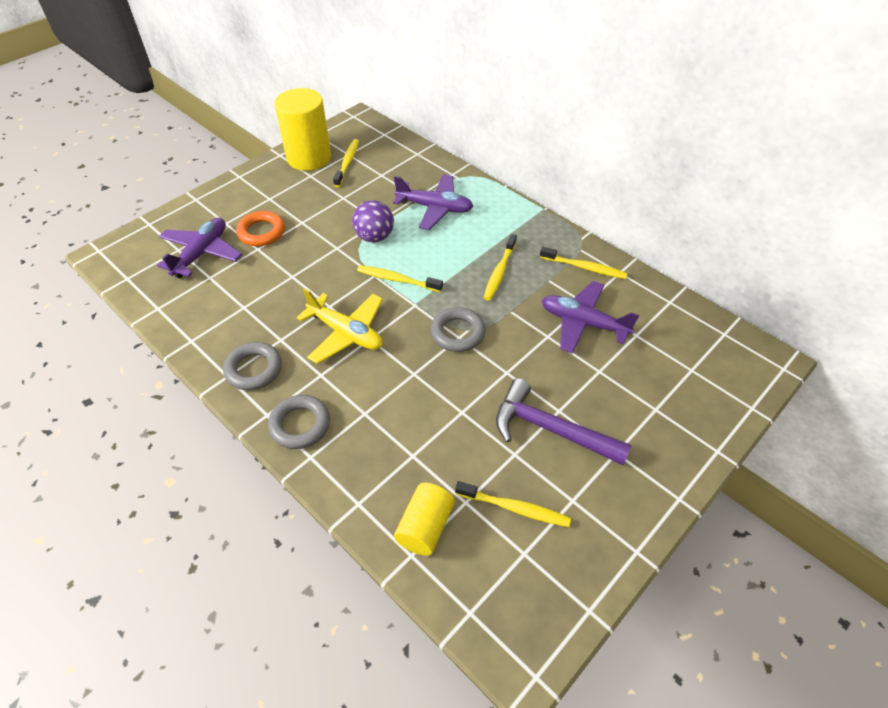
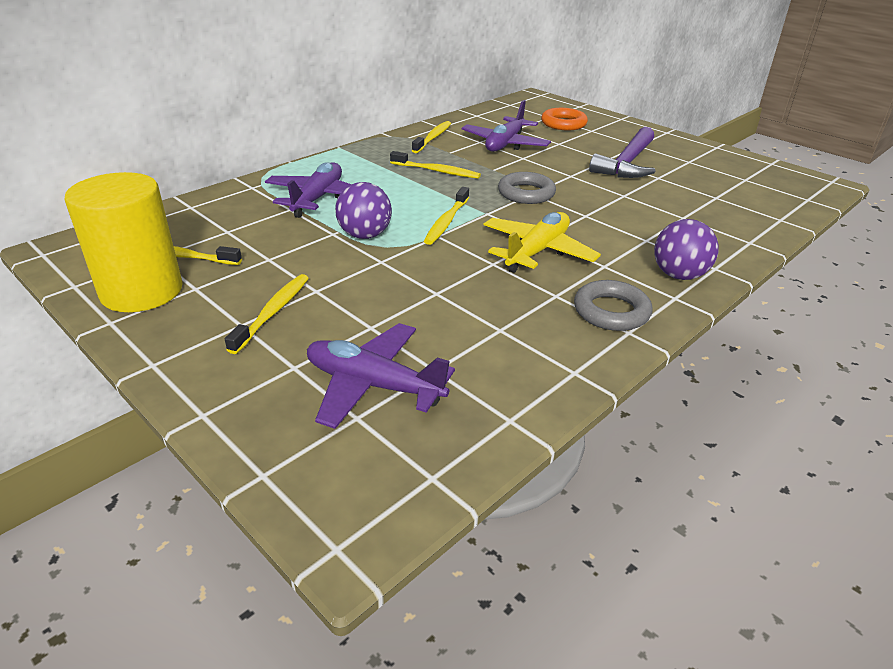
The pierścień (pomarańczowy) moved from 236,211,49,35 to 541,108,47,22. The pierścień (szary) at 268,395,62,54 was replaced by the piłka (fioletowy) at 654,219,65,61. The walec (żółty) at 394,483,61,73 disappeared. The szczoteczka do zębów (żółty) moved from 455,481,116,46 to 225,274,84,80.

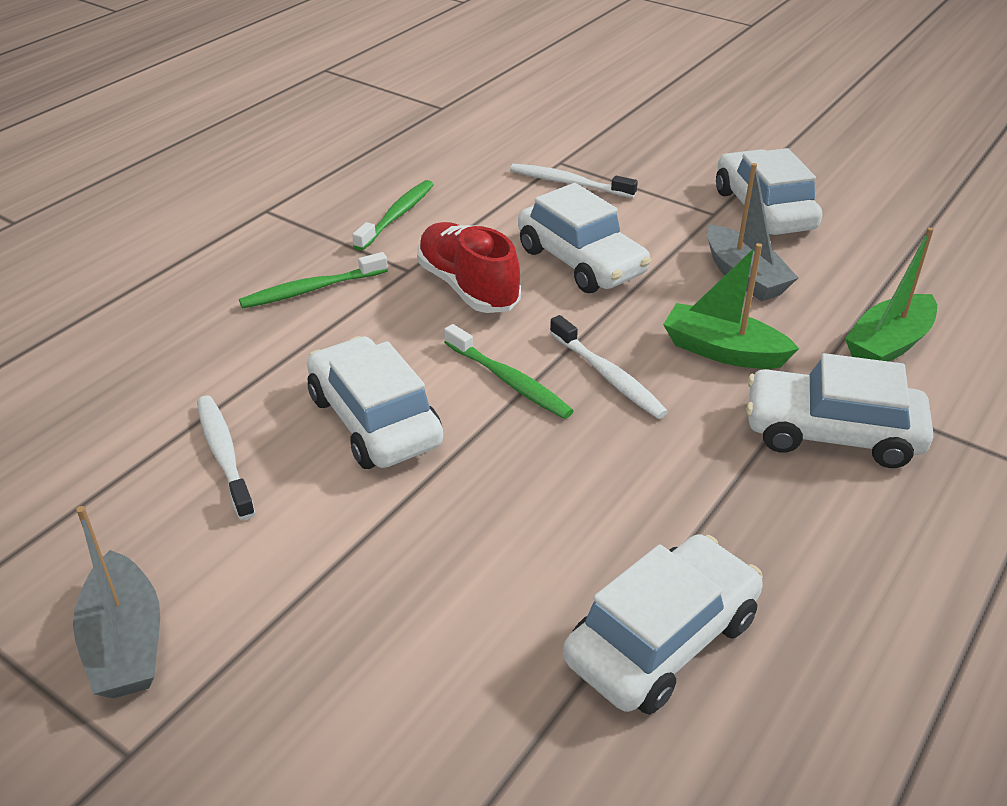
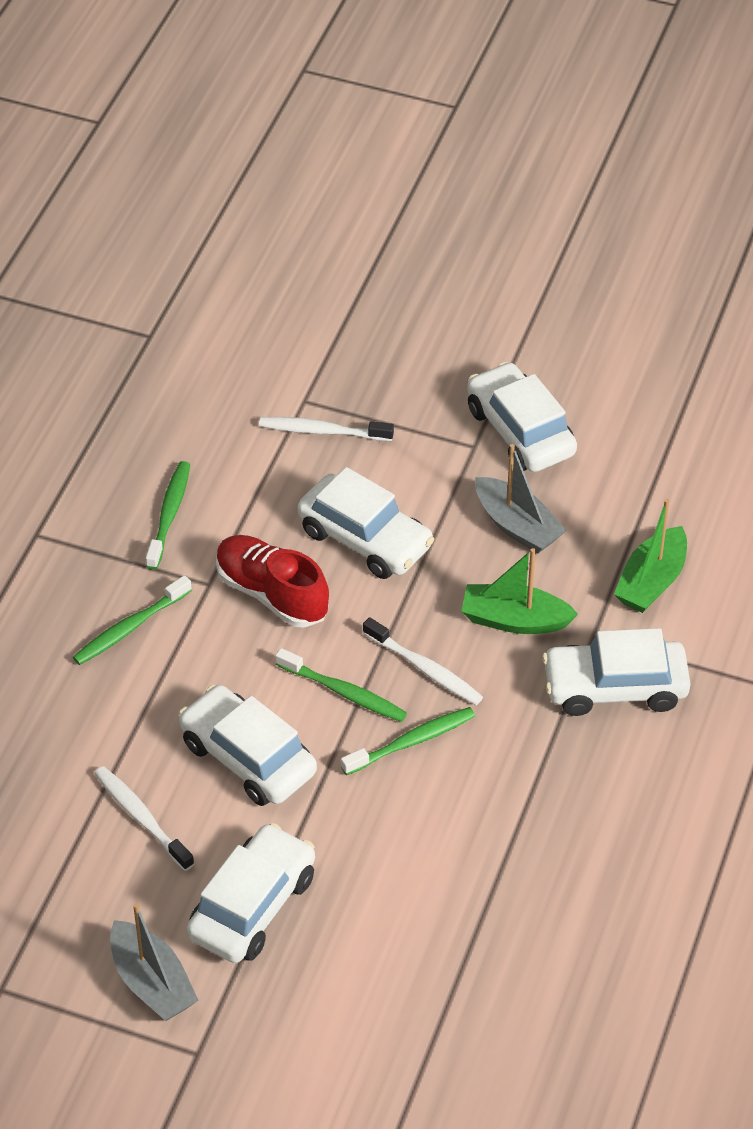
The samochód (biały) moved from 563,534,200,181 to 186,823,129,140. The szczoteczka do zębów (zielony) at 341,707,134,68 appeared.

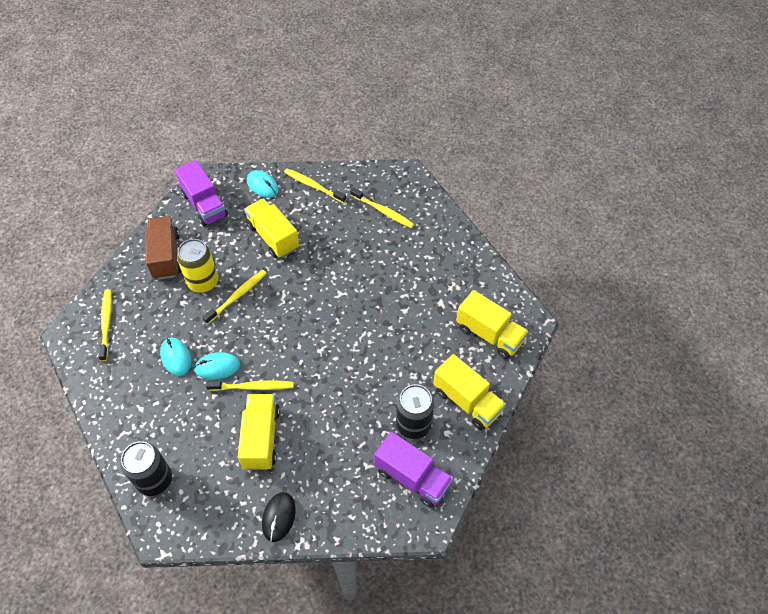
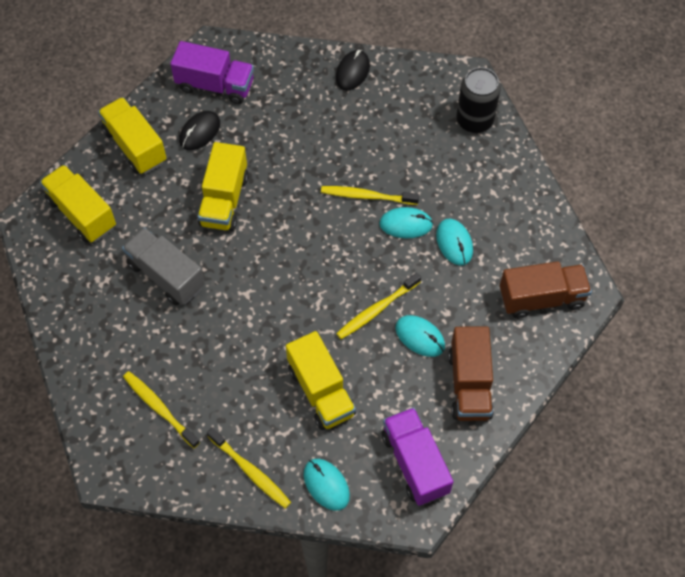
The szczoteczka do zębów (żółty) at 98,289,14,72 was replaced by the ciężarówka (brązowy) at 500,261,92,58. The puszka (żółty) at 177,239,41,54 was replaced by the myszka (turkusowy) at 395,315,50,42. The ciężarówka (żółty) moved from 238,394,42,76 to 198,142,51,89. The ciężarówka (fioletowy) at 374,432,79,76 turned 150 degrees clockwise. The puszka (czarny) at 396,384,38,55 was replaced by the myszka (czarny) at 179,111,41,39. The ciężarówka (szary) at 122,227,83,78 appeared.

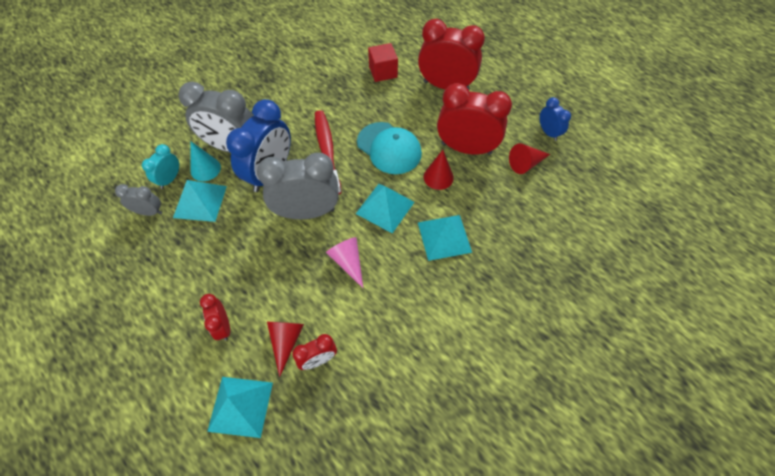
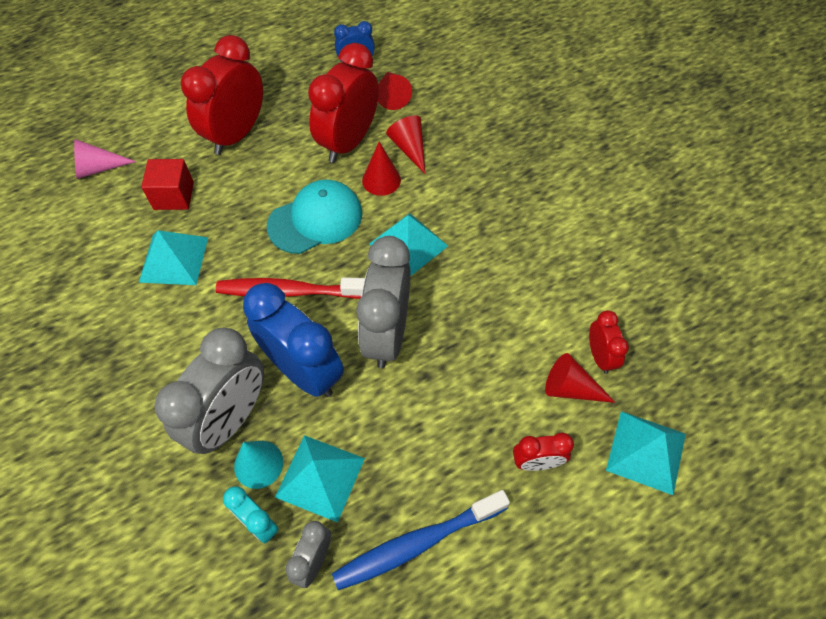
The stożek (różowy) moved from 326,237,37,51 to 74,139,62,40. The piramida (turkusowy) moved from 418,215,54,46 to 139,230,69,55. The szczoteczka do zębów (niebieski) at 332,490,178,100 appeared. The stożek (czerwony) at 386,115,39,59 appeared.

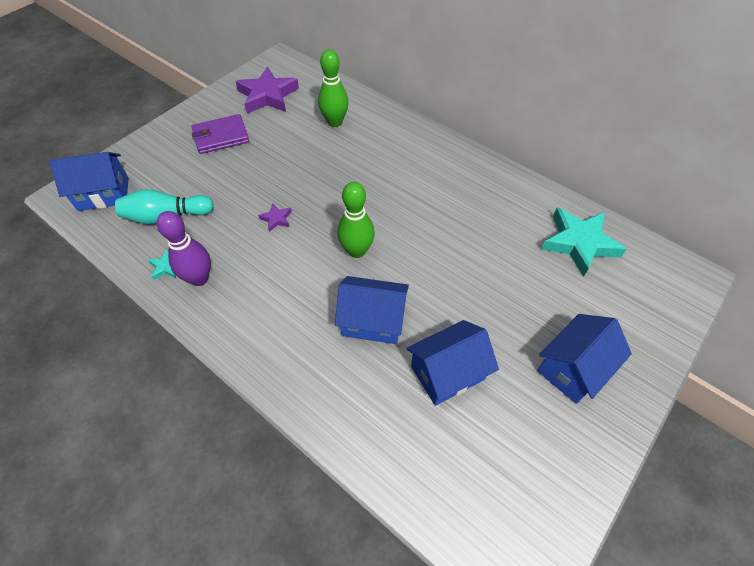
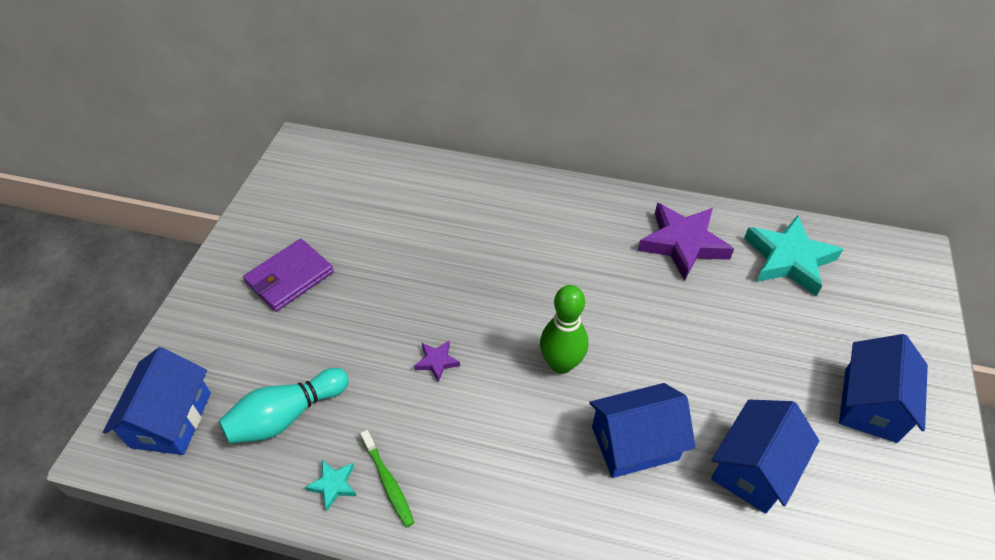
The domek (niebieski) at 49,152,80,59 turned 45 degrees counterclockwise. The kręgiel (fioletowy) at 157,211,54,75 was replaced by the szczoteczka do zębów (zielony) at 360,430,55,97. The gwiazda (fioletowy) moved from 235,67,64,46 to 638,203,96,78. The kręgiel (zielony) at 318,49,31,78 disappeared.

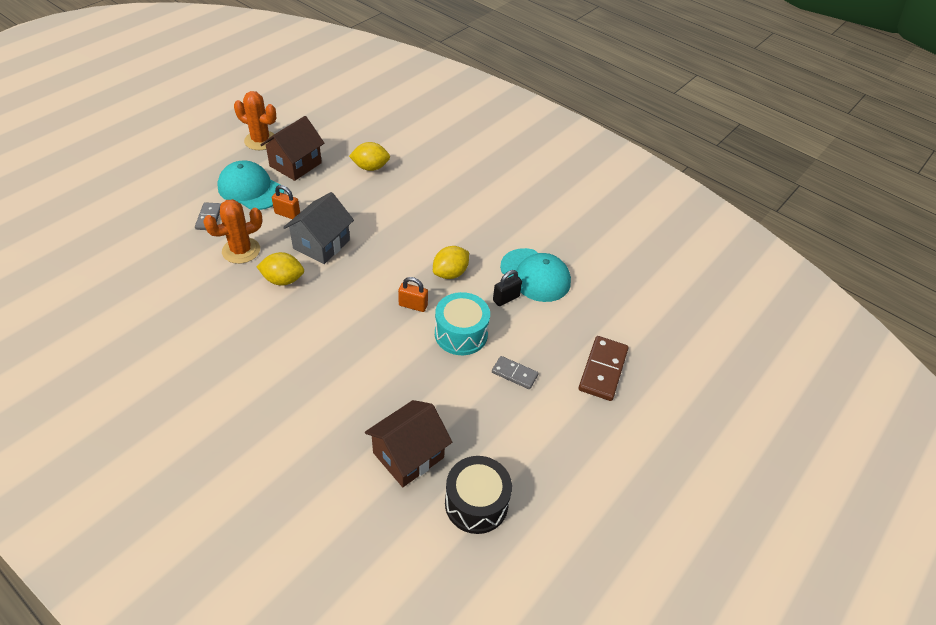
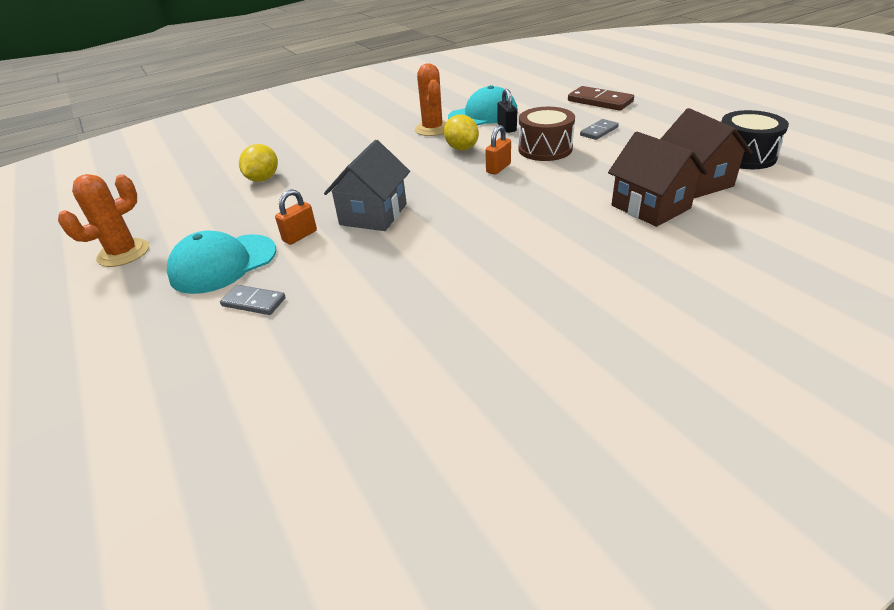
The kaktus (pomarańczowy) moved from 203,199,60,65 to 415,63,31,73. The cytryna (żółty) at 256,252,48,34 disappeared. The domek (brązowy) moved from 260,116,64,65 to 608,131,100,96. The domek (szary) at 283,192,71,72 turned 60 degrees clockwise. The bęben (turkusowy) at 435,292,55,63 became the bęben (brązowy) at 518,107,57,54.

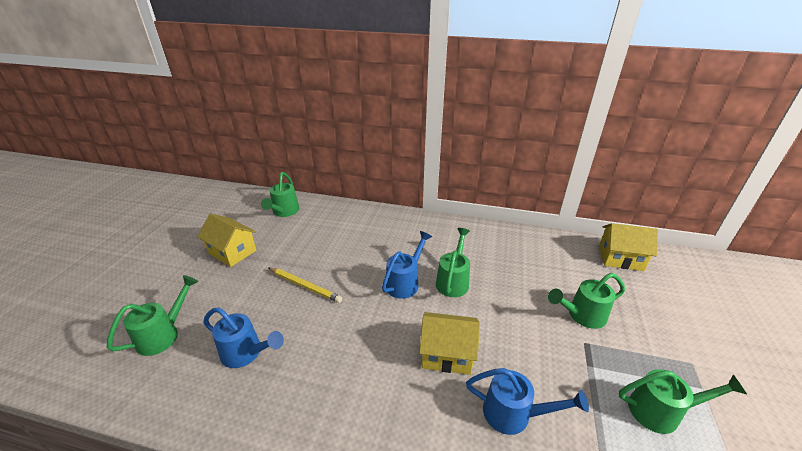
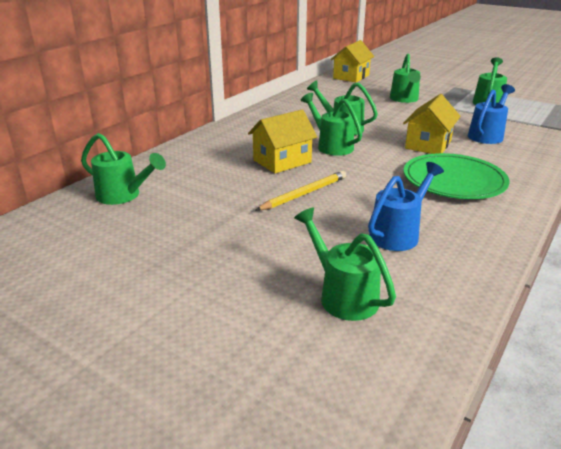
The domek (żółty) moved from 197,213,59,54 to 248,109,69,64. The konewka (niebieski) at 382,231,50,68 became the konewka (zielony) at 301,93,61,63. The talerz (zielony) at 403,153,107,46 appeared.

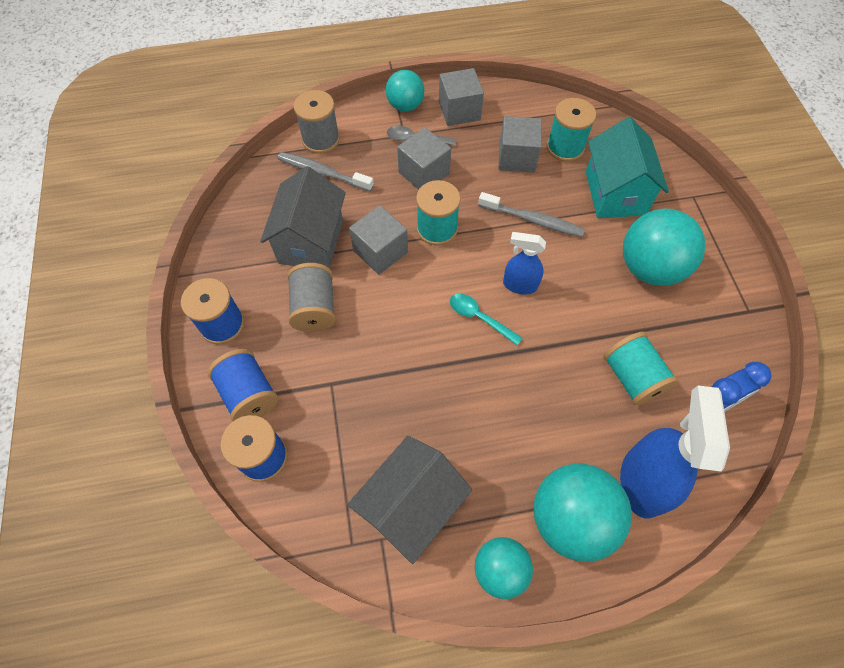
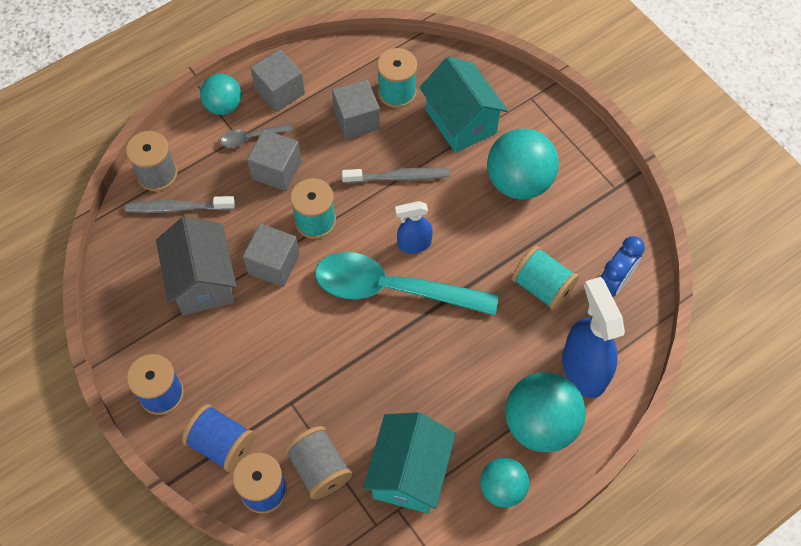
The szpulka (szary) moved from 287,263,49,69 to 284,426,68,74. The domek (szary) at 347,436,125,128 became the domek (turkusowy) at 363,412,93,101. The łyżka (turkusowy) at 450,294,72,51 changed to 2.34 times the size.

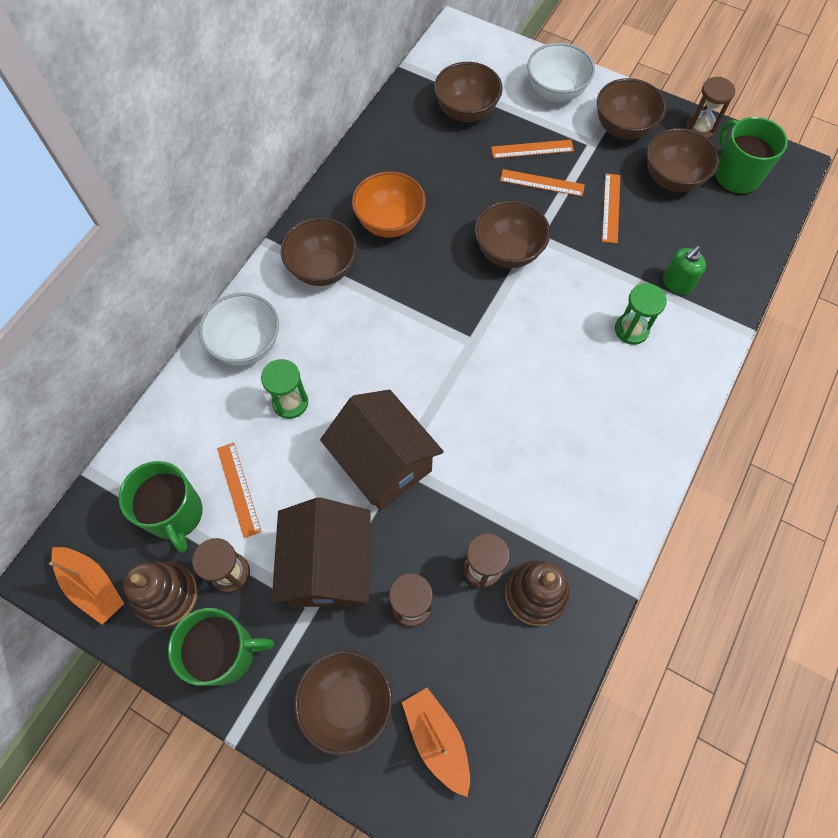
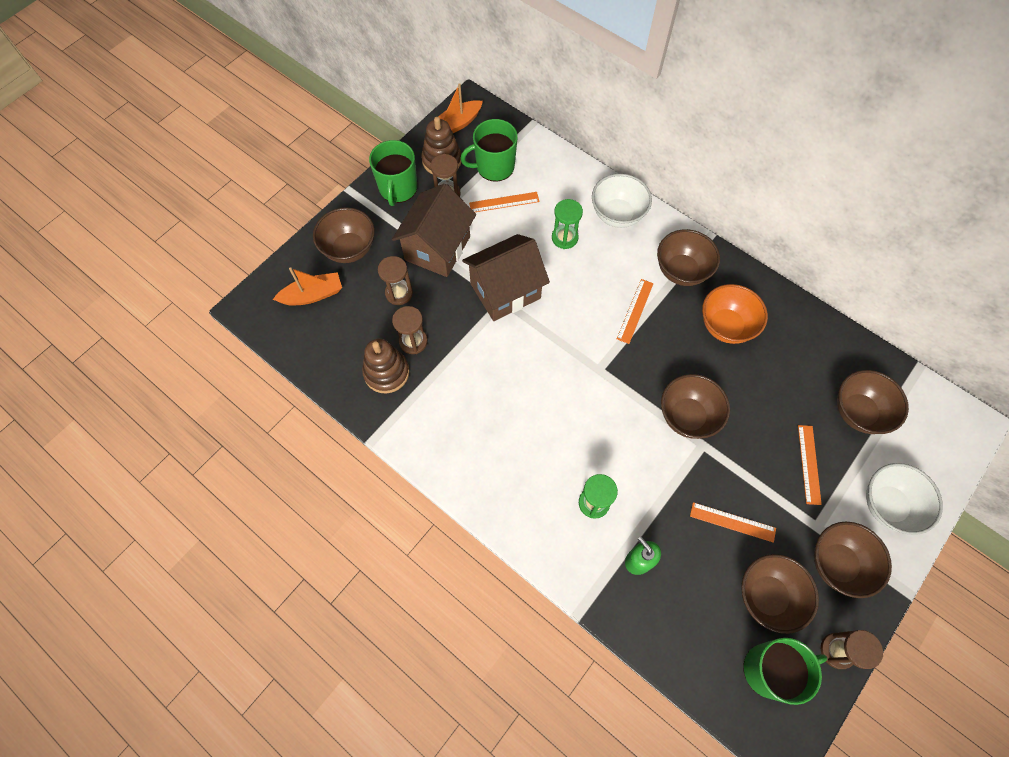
The domek (brązowy) at 272,497,99,110 turned 75 degrees counterclockwise. The linijka (pomarańczowy) moved from 500,169,85,27 to 617,279,37,65.

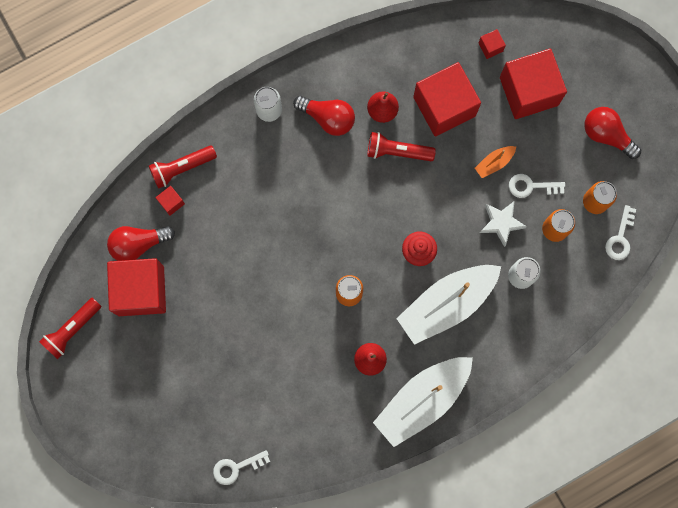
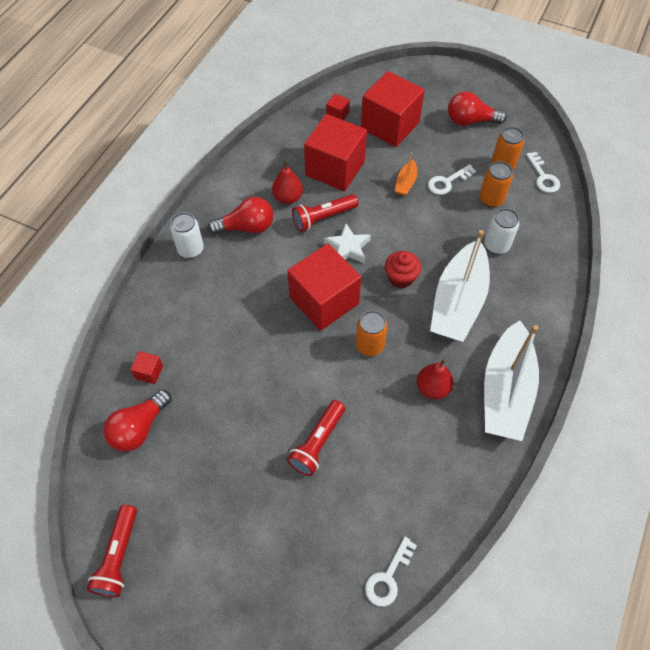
The sześcian (czerwony) moved from 107,258,59,58 to 287,243,74,88. The latarka (czerwony) moved from 149,146,68,43 to 287,400,58,76. The gwiazda (biały) moved from 480,202,47,45 to 324,223,47,41.

